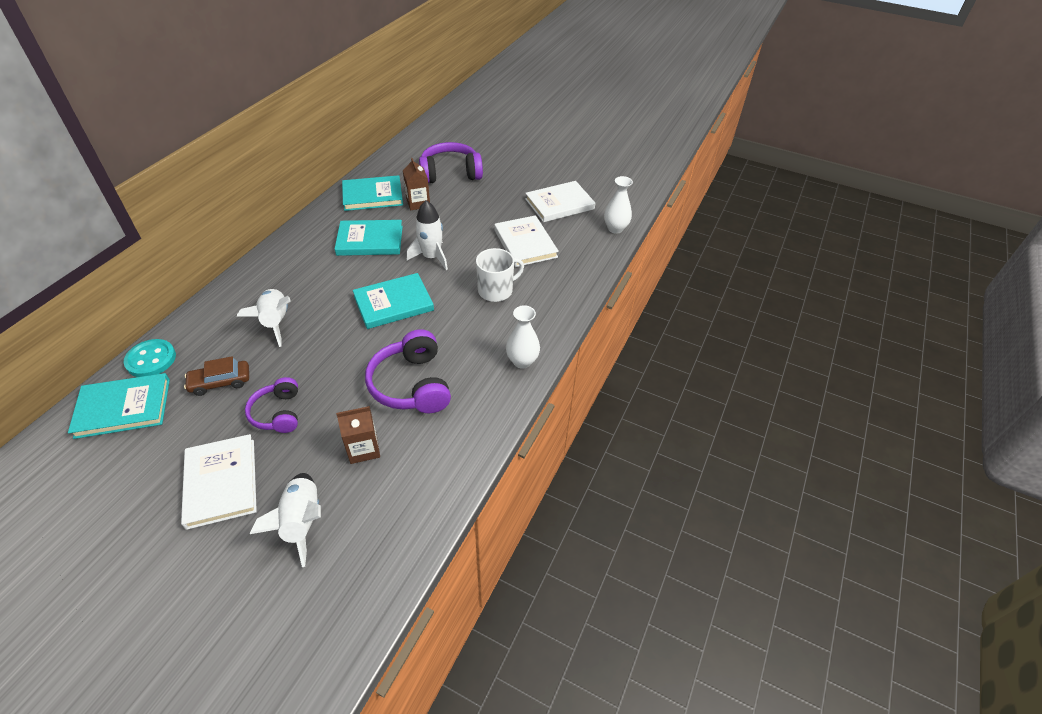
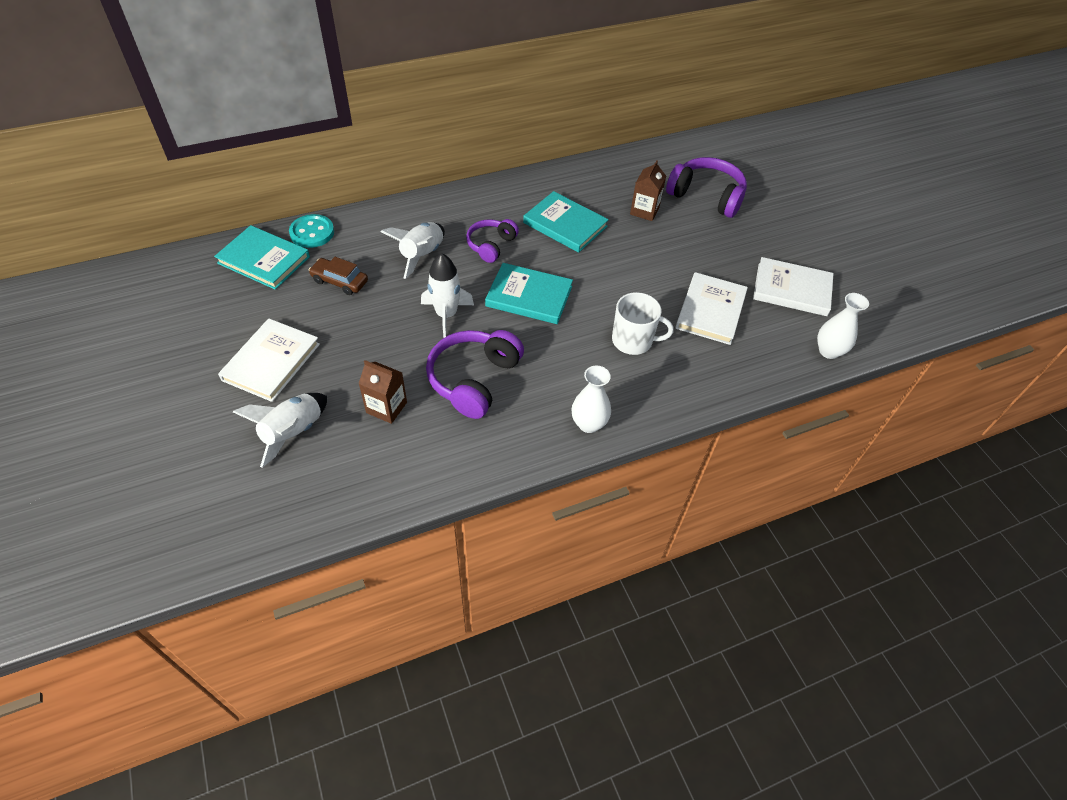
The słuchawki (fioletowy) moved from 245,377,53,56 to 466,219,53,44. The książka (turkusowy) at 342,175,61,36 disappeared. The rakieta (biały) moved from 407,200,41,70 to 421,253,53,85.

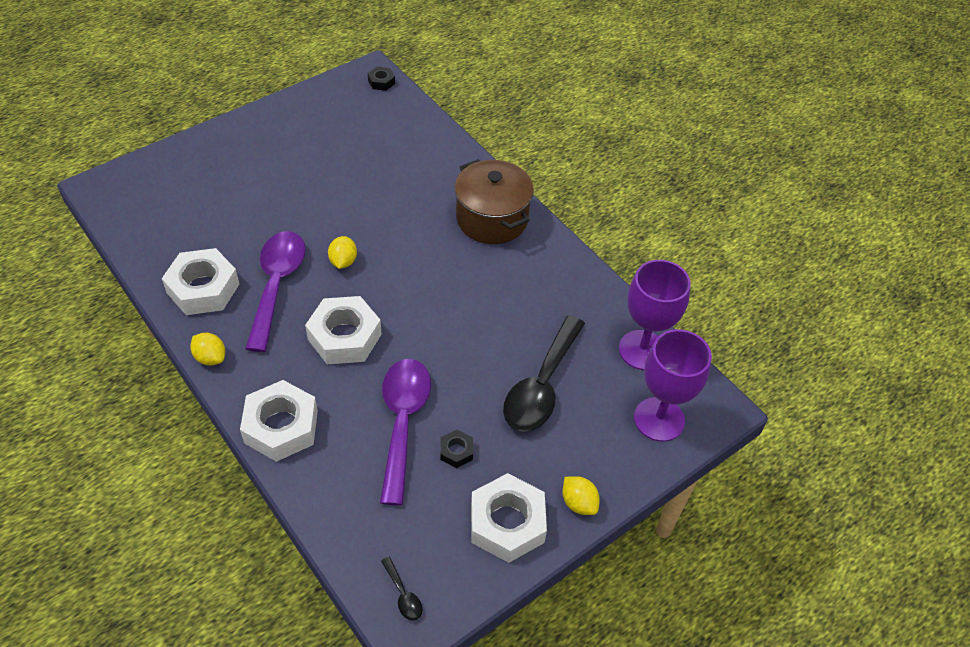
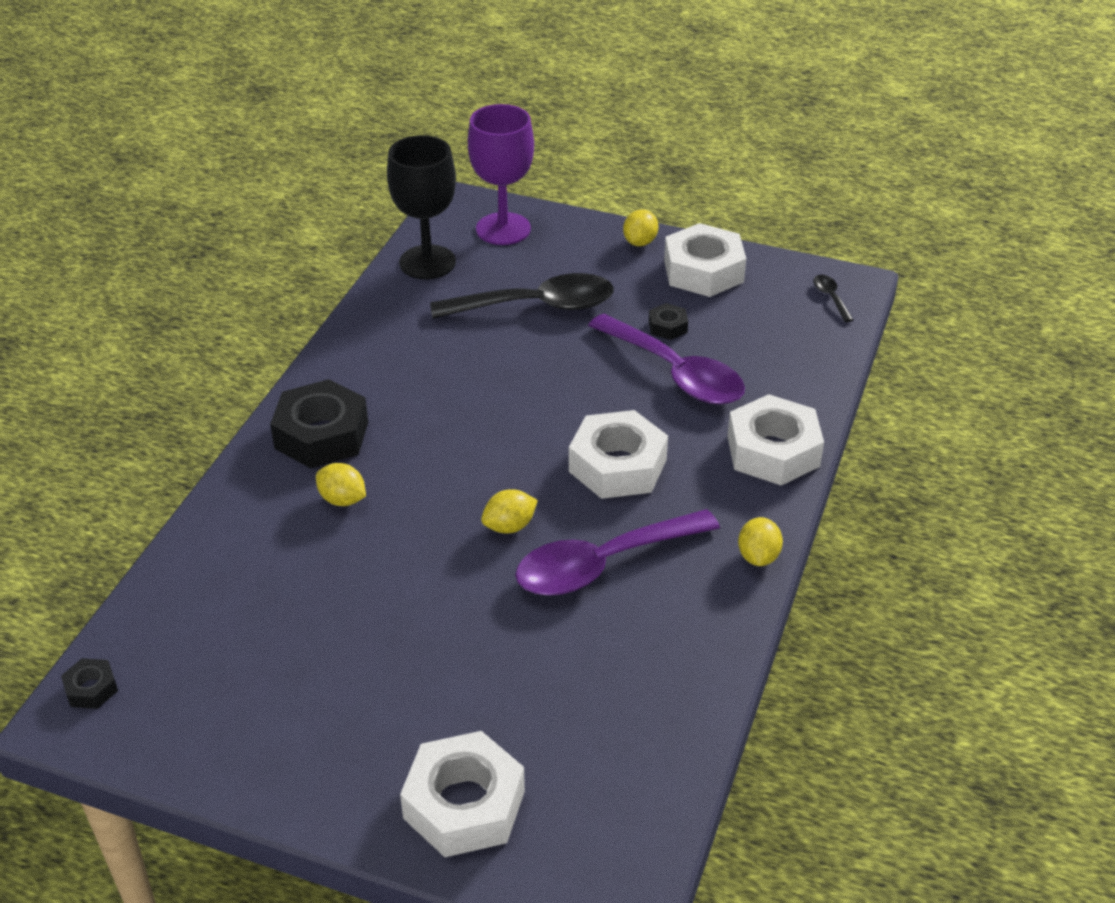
The nakrętka (biały) moved from 162,248,77,67 to 400,731,125,126. The łyżka (fioletowy) at 380,359,51,146 turned 105 degrees counterclockwise. The łyżka (czarny) at 381,557,41,64 turned 45 degrees counterclockwise. The garnek (brązowy) at 455,159,79,85 was replaced by the nakrętka (czarny) at 270,379,98,89. The kielich (fioletowy) at 619,260,72,110 became the kielich (czarny) at 387,135,69,144. The cytryna (żółty) at 316,463,50,43 appeared.

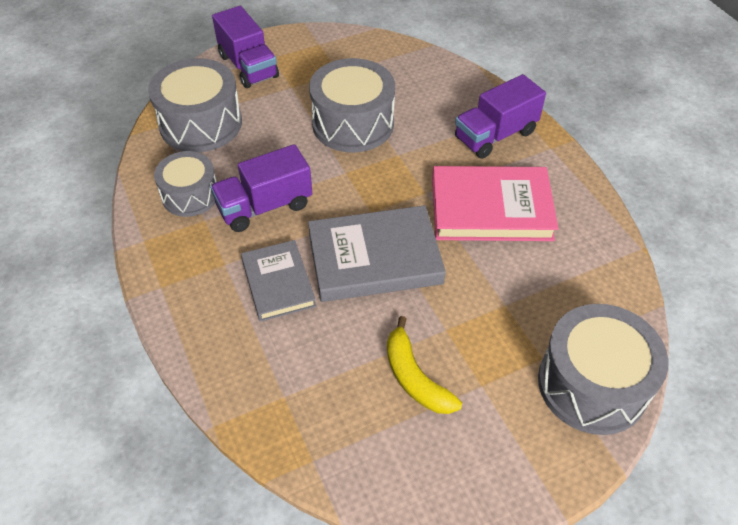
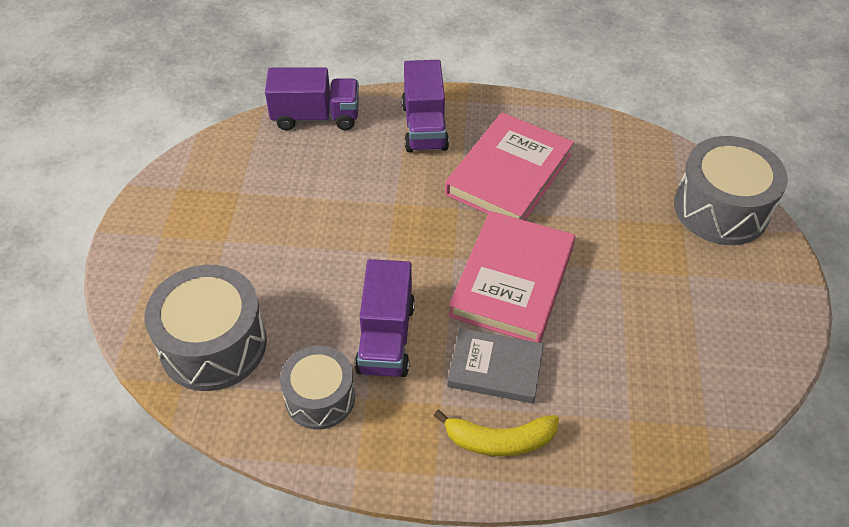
The ciężarówka (fioletowy) moved from 212,6,67,82 to 265,68,94,62. The książka (szary) at 308,205,138,97 became the książka (różowy) at 448,211,127,132. The bęben (szary) at 309,58,86,94 disappeared. The banan (żółty) moved from 387,316,75,98 to 434,410,125,46.

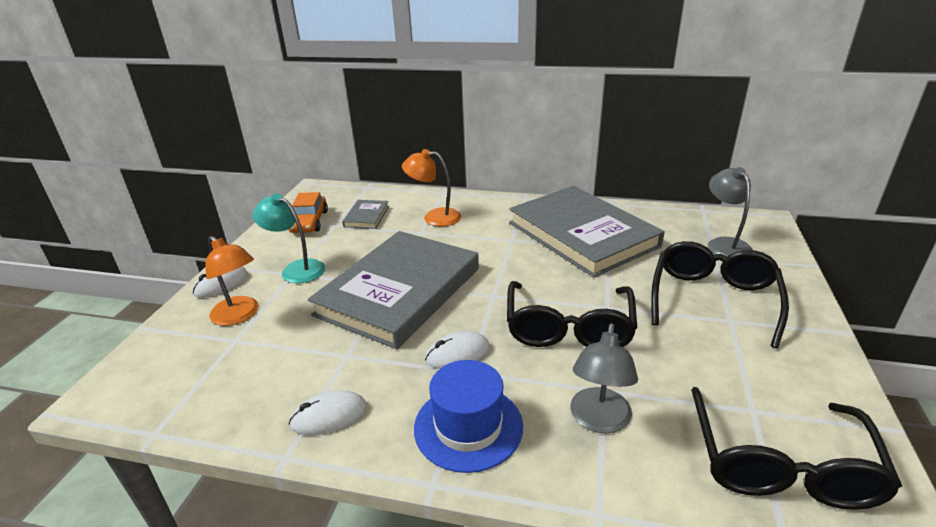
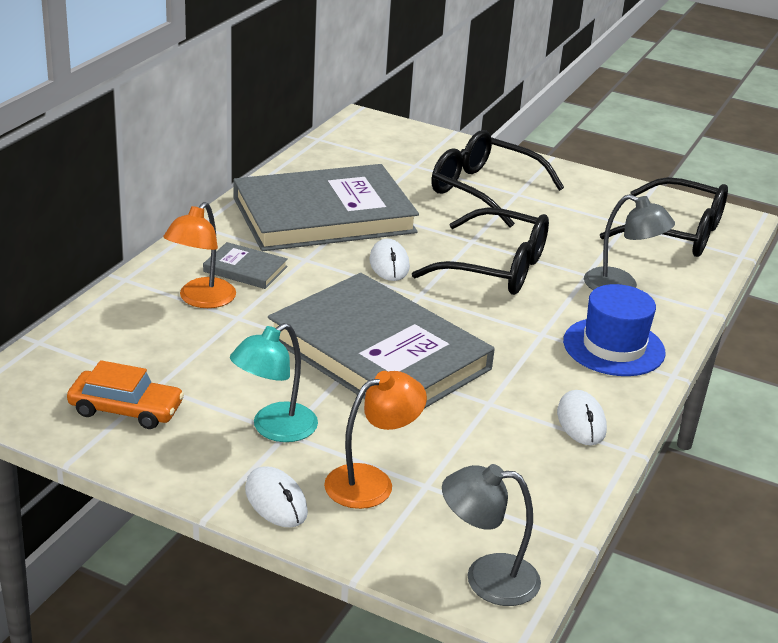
The książka (szary) moved from 342,200,47,29 to 203,242,85,47. The myszka (biały) moved from 425,331,65,38 to 369,239,41,42. The lampka (szary) moved from 708,167,45,90 to 442,464,99,142.

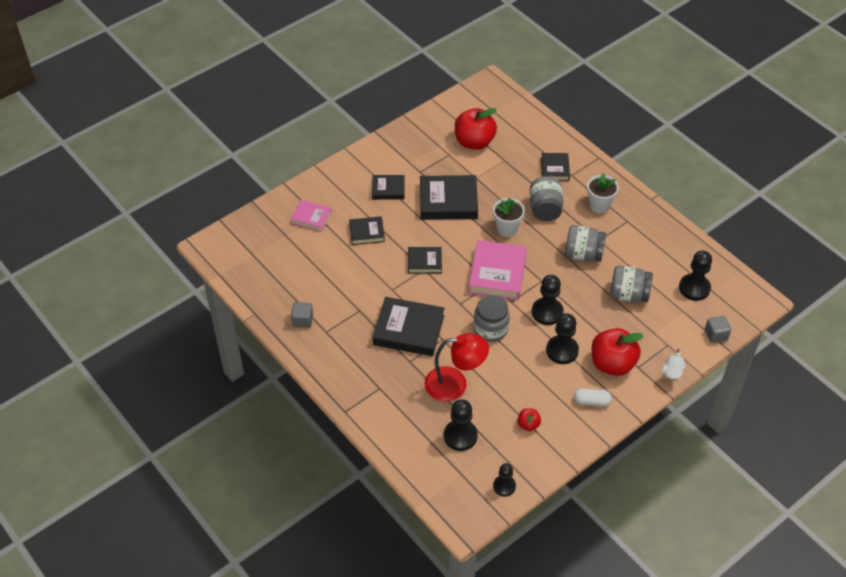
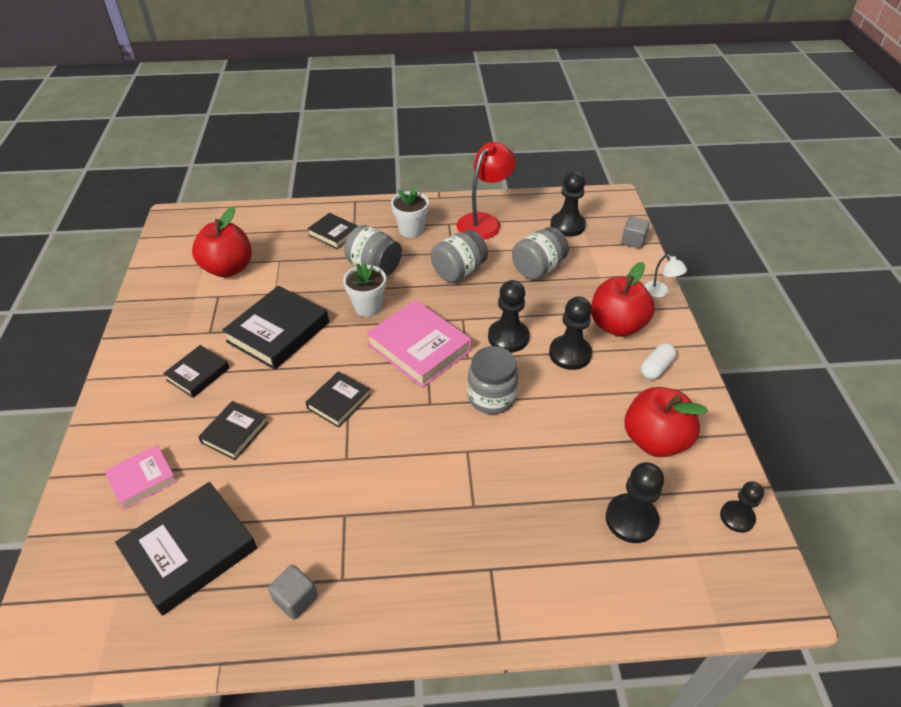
The książka (czarny) moved from 373,297,71,59 to 115,482,142,134. The lampka (czerwony) moved from 425,333,64,69 to 457,142,59,98. The jabłko (czerwony) at 517,408,24,23 changed to 2.15 times the size.

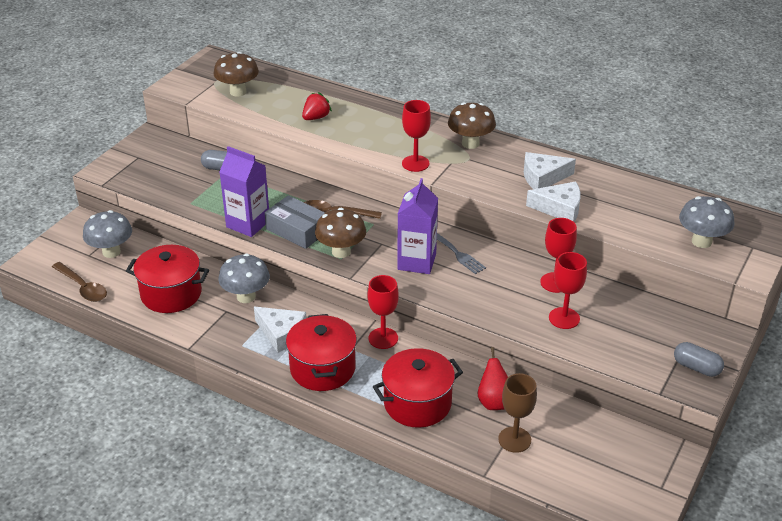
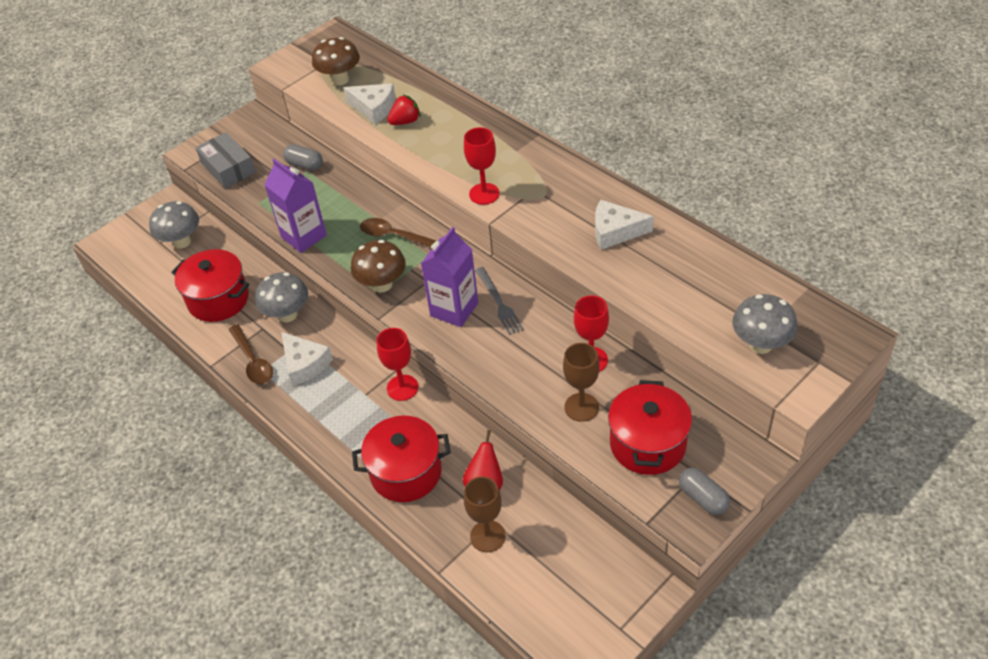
The łyżka (brązowy) moved from 52,262,55,40 to 229,324,44,60. The pudełko (szary) moved from 265,195,60,54 to 196,132,60,57. The garnek (czerwony) moved from 286,314,71,77 to 608,380,84,95. The grzyb (brązowy) at 448,102,48,47 disappeared. The ser (biały) moved from 526,181,55,41 to 343,83,53,41. The kielich (czerwony) at 549,252,38,77 became the kielich (brązowy) at 563,343,37,79.

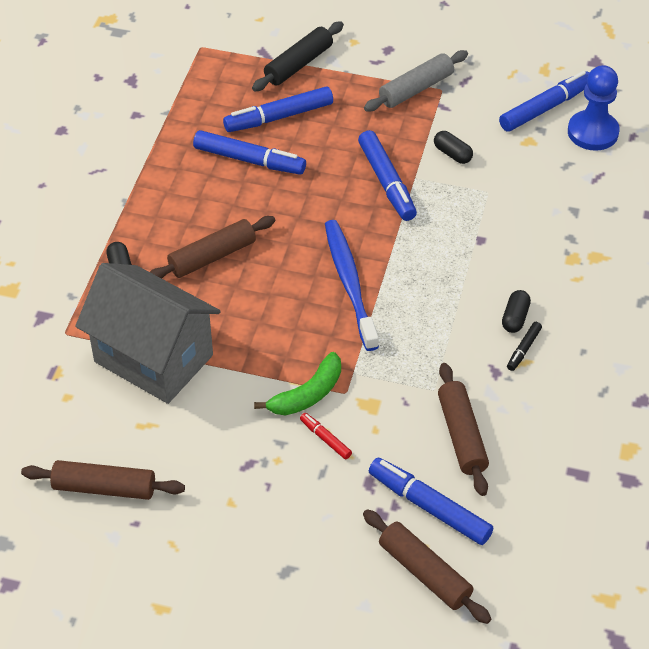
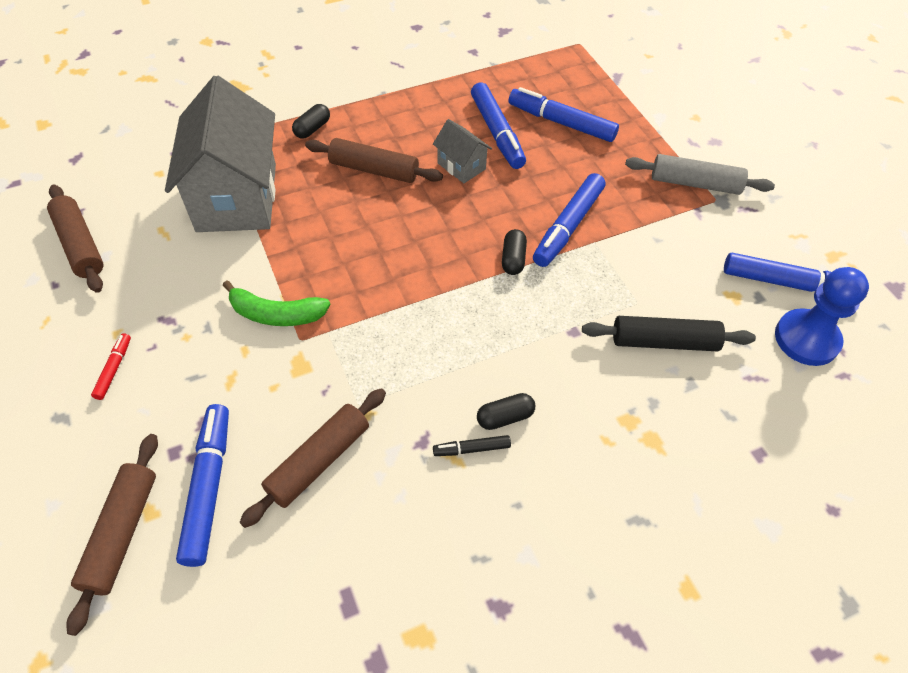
The wałek do ciasta (czarny) moved from 252,21,92,70 to 582,316,174,36. The flamaster (czerwony) moved from 300,413,52,46 to 91,333,40,67. The szczoteczka do zębów (niebieski) at 325,220,54,131 disappeared. The kapsułka (czarny) moved from 434,131,39,33 to 502,229,25,46. The domek (szary) at 433,119,59,64 appeared.

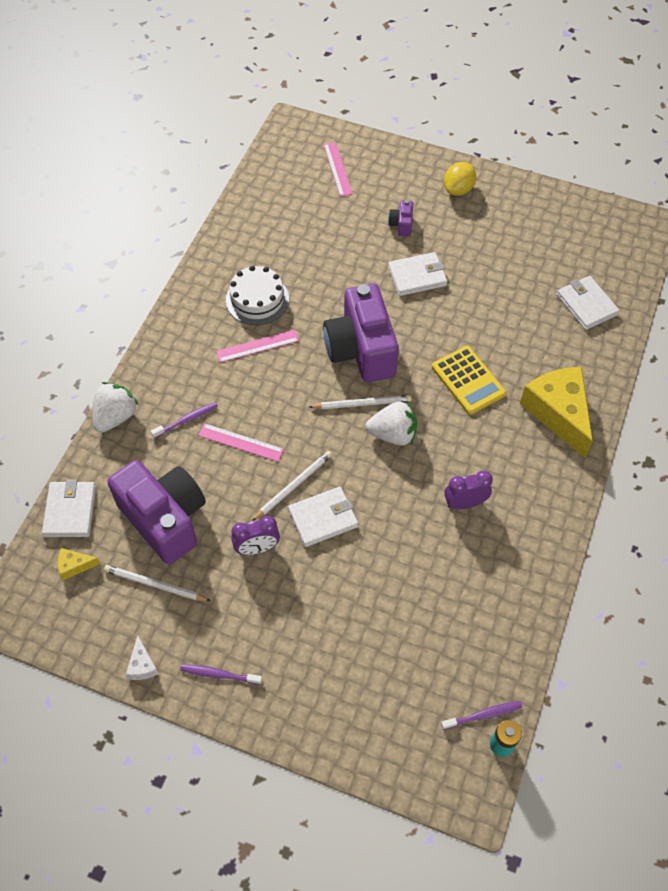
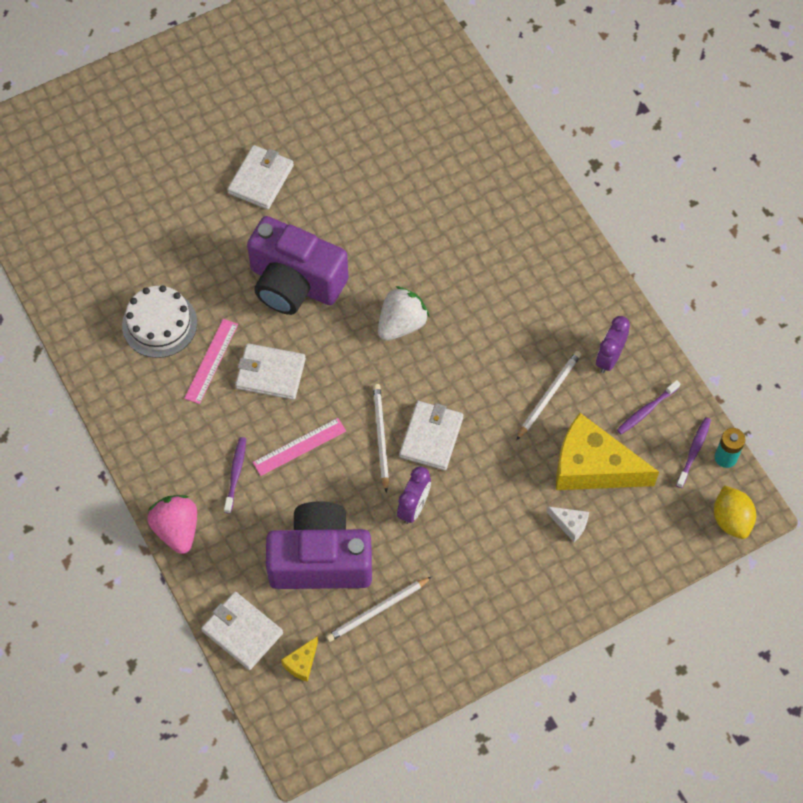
The truskawka (biały) at 93,382,46,51 became the truskawka (różowy) at 148,495,49,59. The ser (biały) moved from 126,635,33,45 to 546,506,43,36. The szczoteczka do zębów (fioletowy) moved from 181,664,81,21 to 617,380,63,54. The ołówek (biały) moved from 309,395,103,14 to 517,351,64,89. The linijka (różowy) at 324,142,29,55 disappeared. The aparat fotograficzny (fioletowy) at 388,200,25,36 disappeared. The kalkulator (żółty) at 432,346,74,69 disappeared. The cytryna (żółty) moved from 444,162,32,34 to 714,485,42,54. The budzik (fioletowy) moved from 444,471,49,38 to 596,316,34,57. The ser (żółty) moved from 520,367,73,91 to 556,413,103,77. The portfel (biały) moved from 557,276,63,54 to 235,343,71,57.

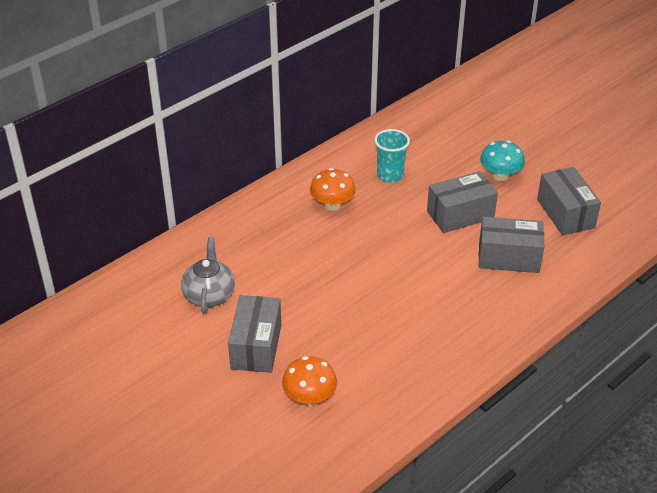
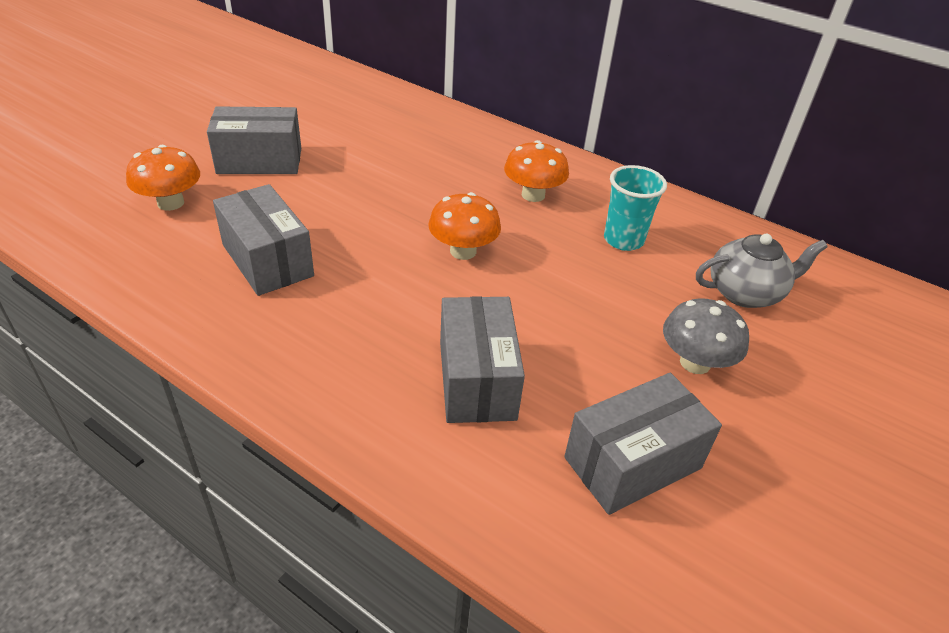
The imbryk (szary) moved from 181,237,54,77 to 696,234,132,74. The pudełko (szary) moved from 427,171,71,62 to 213,184,101,112. The grzyb (turkusowy) at 480,140,45,41 became the grzyb (szary) at 663,298,86,76. The grzyb (pomarańczowy) at 428,192,73,68 appeared.

